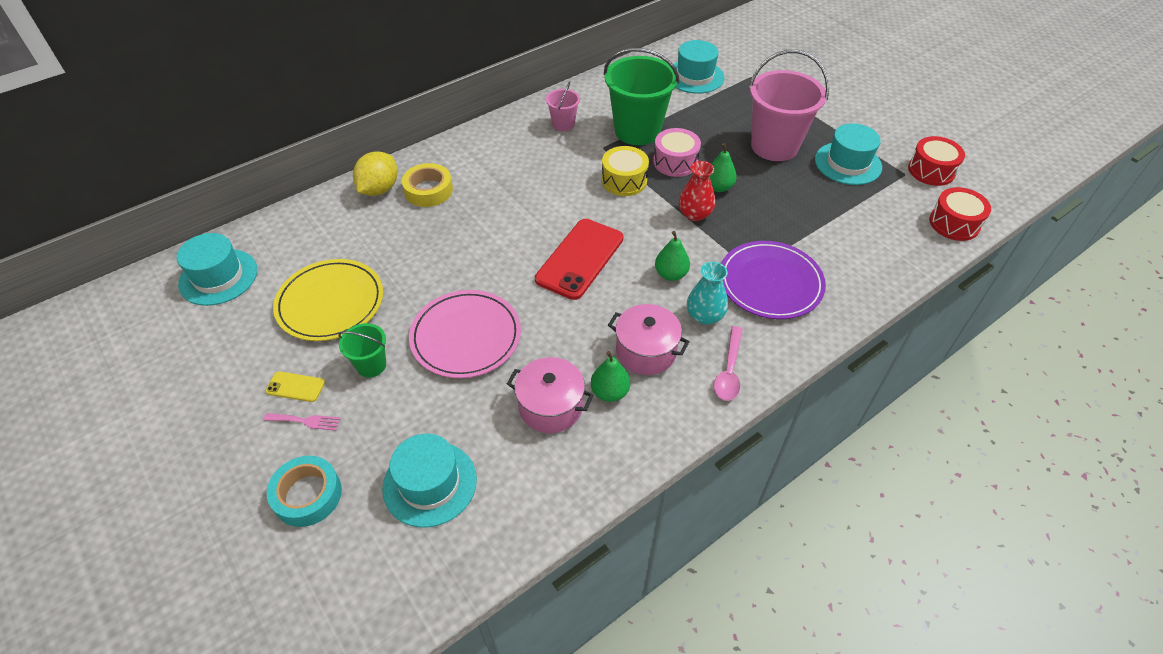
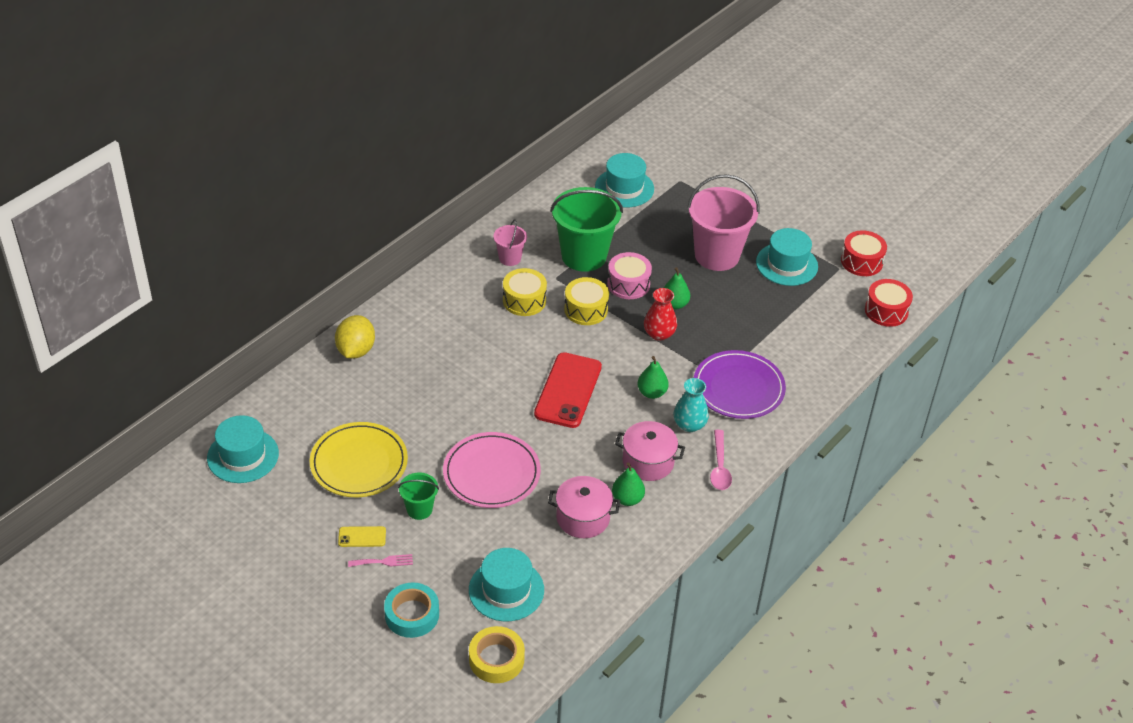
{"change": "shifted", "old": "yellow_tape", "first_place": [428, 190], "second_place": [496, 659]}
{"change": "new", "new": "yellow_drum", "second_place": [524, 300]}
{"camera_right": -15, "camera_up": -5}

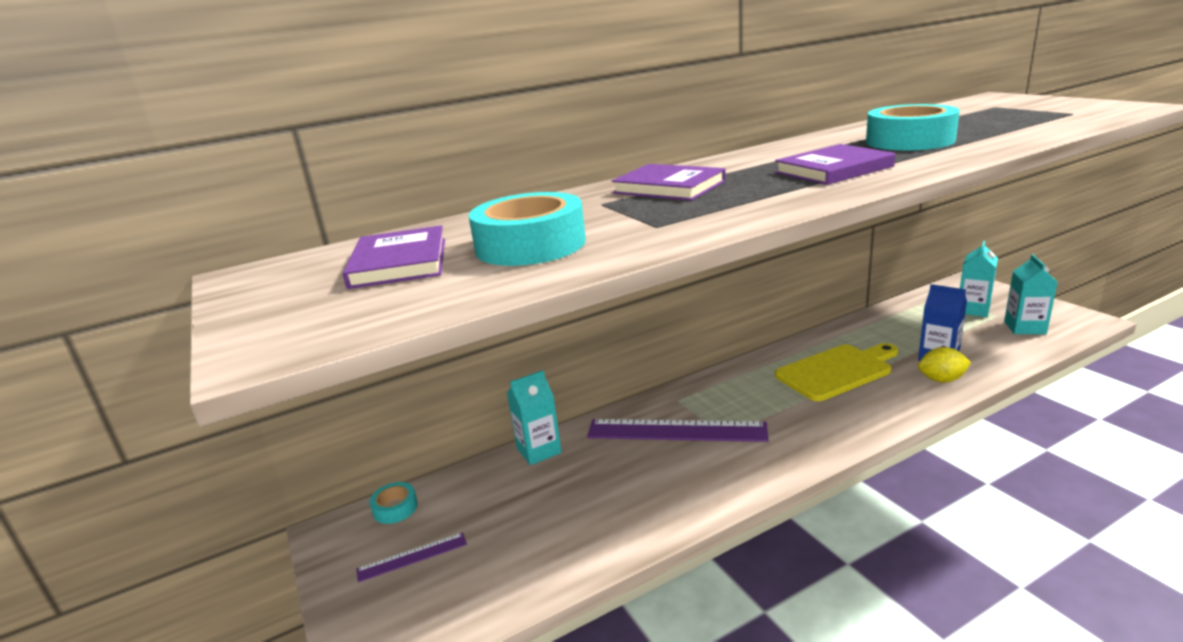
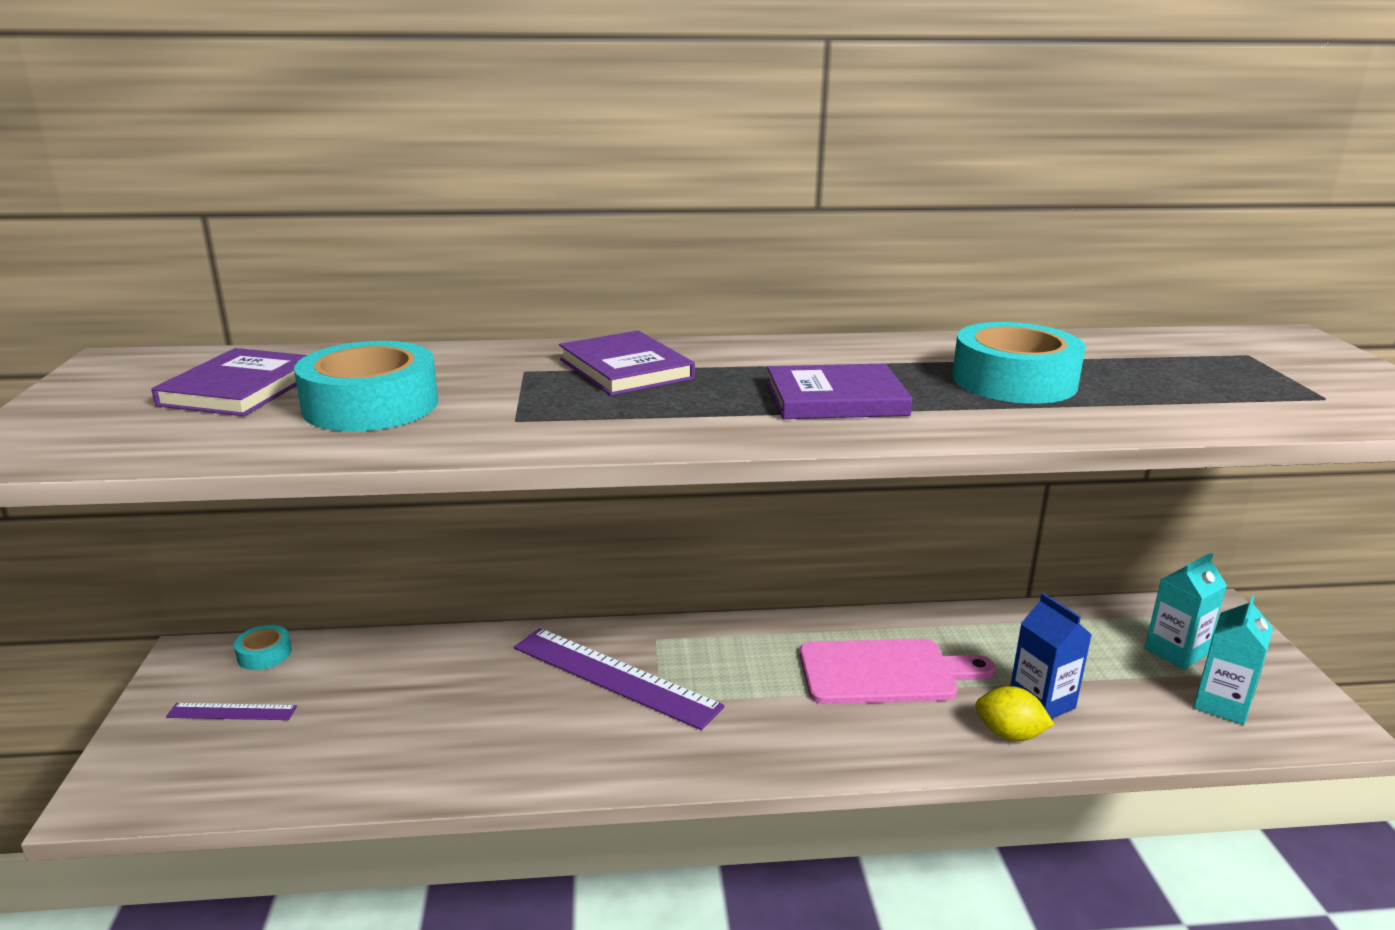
{"change": "repainted", "old": "yellow_cutting_board", "new": "pink_cutting_board", "first_place": [837, 371], "second_place": [884, 672]}
{"change": "gone", "old": "turquoise_carton", "first_place": [539, 450]}
{"camera_right": 20, "camera_up": 0}

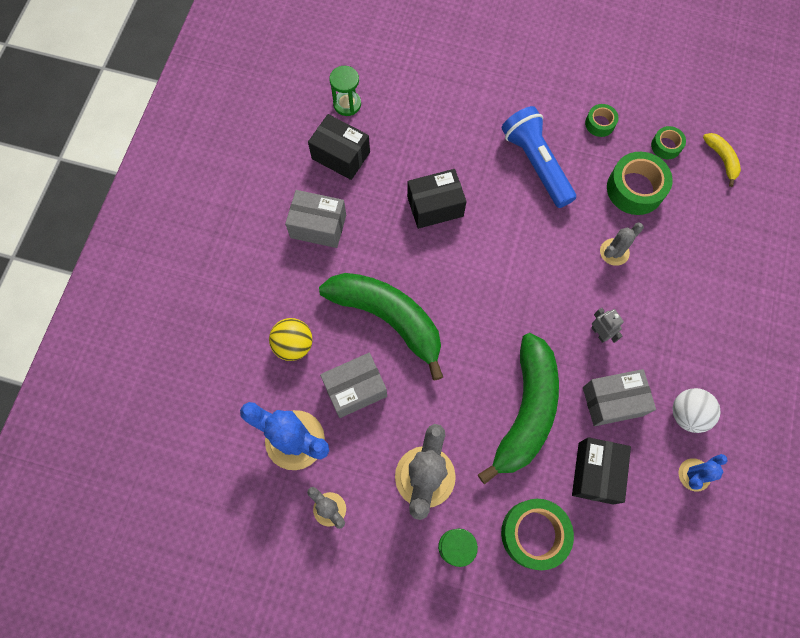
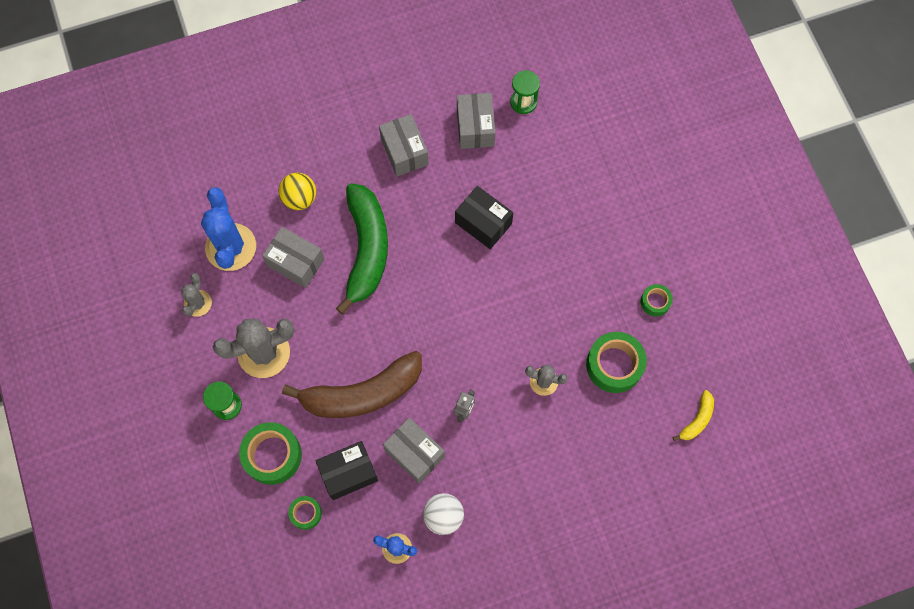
{"change": "gone", "old": "blue_flashlight", "first_place": [536, 164]}
{"change": "repainted", "old": "black_box", "new": "grey_box", "first_place": [341, 155], "second_place": [475, 128]}
{"change": "shifted", "old": "green_tape", "first_place": [666, 146], "second_place": [306, 513]}
{"change": "repainted", "old": "green_banana", "new": "brown_banana", "first_place": [526, 411], "second_place": [362, 393]}
{"camera_right": 55, "camera_up": 0}

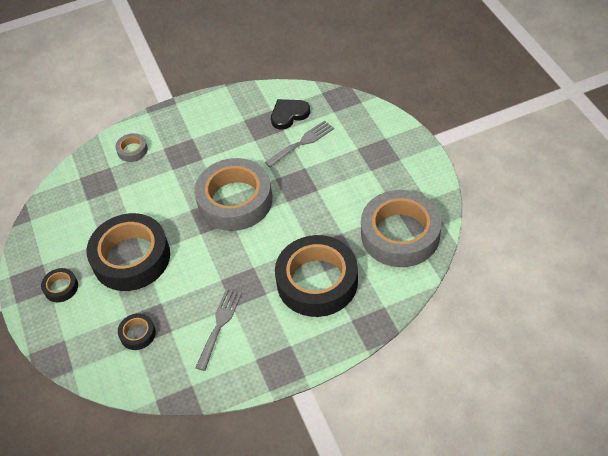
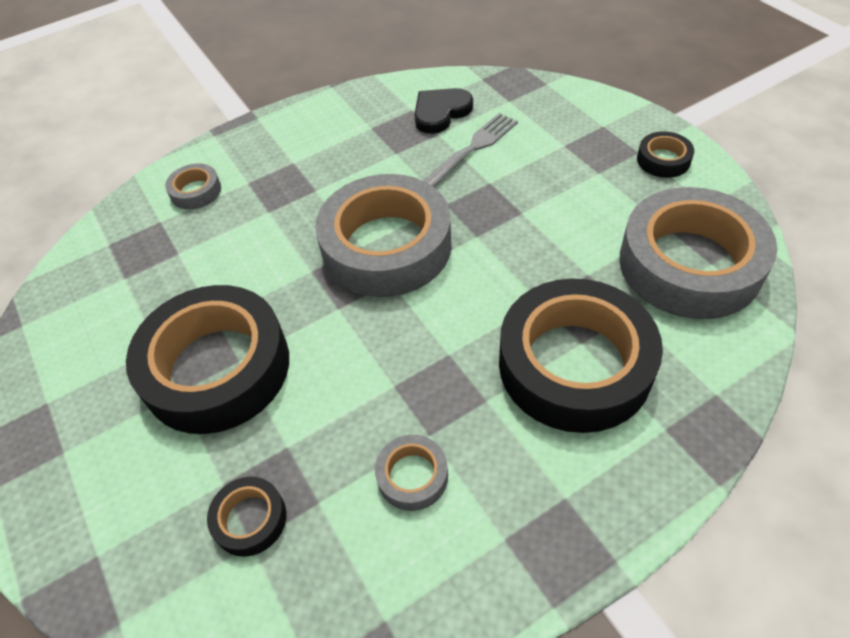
{"change": "shifted", "old": "black_tape", "first_place": [61, 287], "second_place": [663, 160]}
{"change": "swapped", "old": "grey_fork", "new": "grey_tape", "first_place": [219, 325], "second_place": [412, 476]}
{"camera_right": -10, "camera_up": 0}

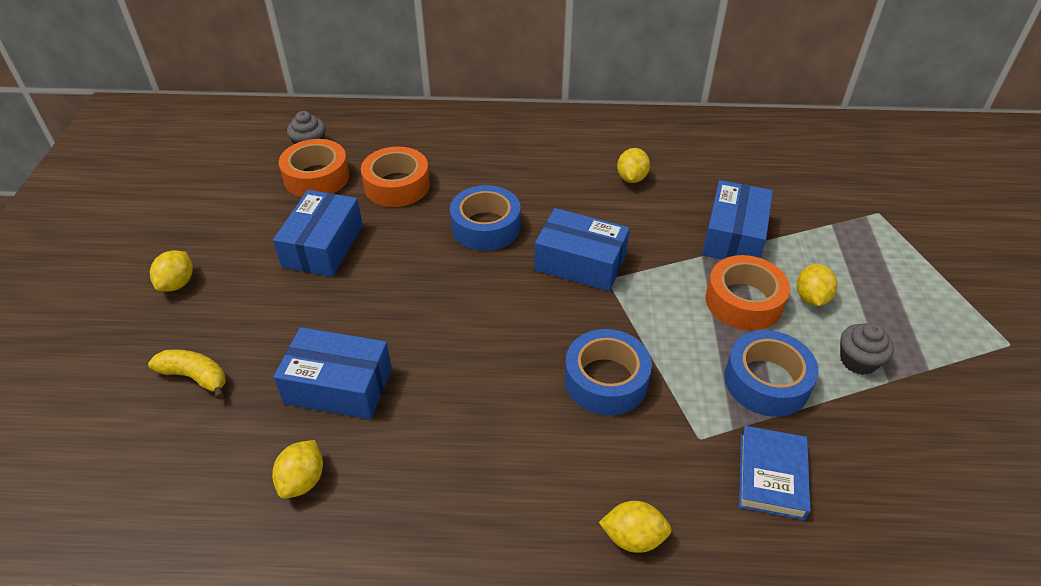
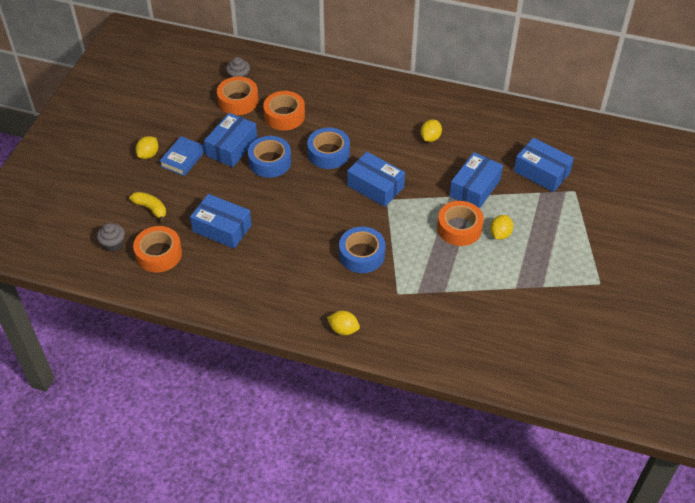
{"change": "shifted", "old": "grey_cupcake", "first_place": [858, 361], "second_place": [113, 244]}
{"change": "shifted", "old": "blue_tape", "first_place": [766, 381], "second_place": [270, 162]}
{"change": "shifted", "old": "blue_book", "first_place": [771, 476], "second_place": [183, 158]}
{"change": "gone", "old": "yellow_lemon", "first_place": [303, 480]}
{"change": "new", "new": "blue_box", "second_place": [541, 172]}
{"change": "new", "new": "orange_tape", "second_place": [159, 254]}
{"camera_right": 15, "camera_up": 5}

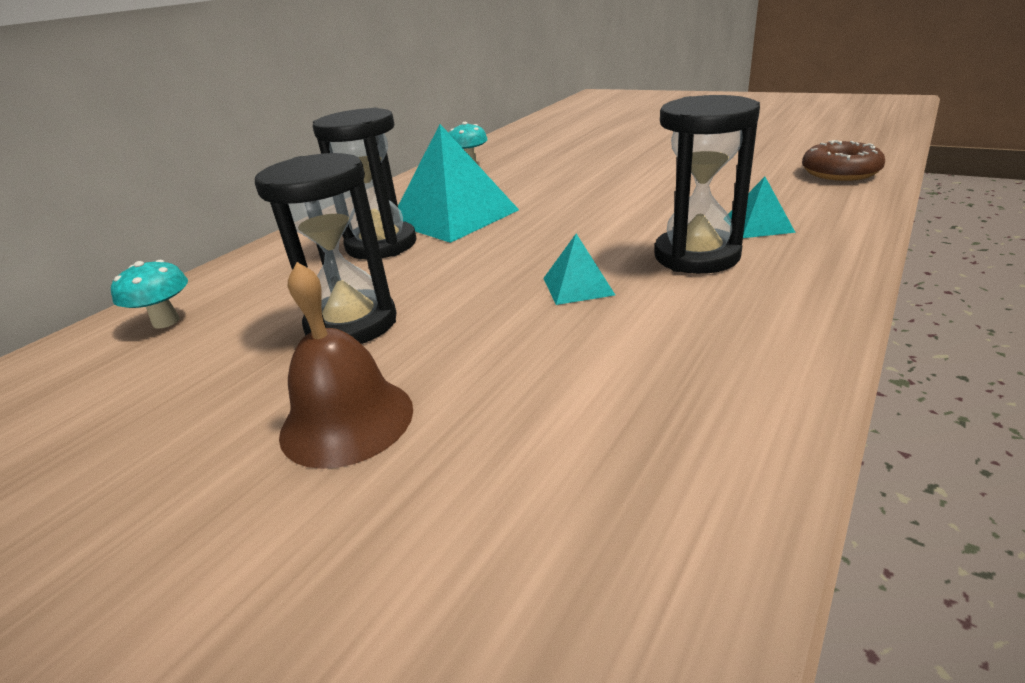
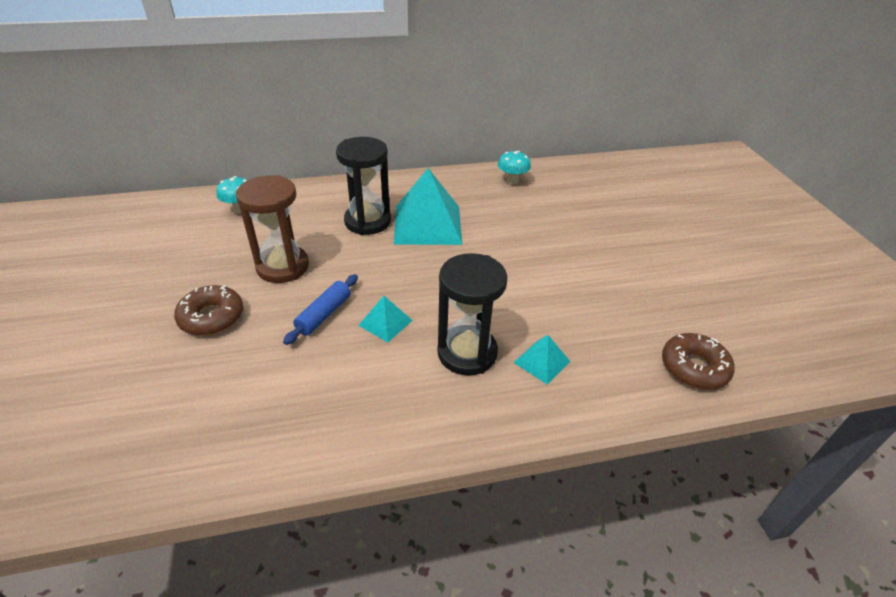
{"change": "repainted", "old": "black_hourglass", "new": "brown_hourglass", "first_place": [352, 324], "second_place": [283, 267]}
{"change": "swapped", "old": "brown_bell", "new": "brown_donut", "first_place": [347, 420], "second_place": [211, 317]}
{"change": "new", "new": "blue_rolling_pin", "second_place": [324, 314]}
{"camera_right": 40, "camera_up": 10}

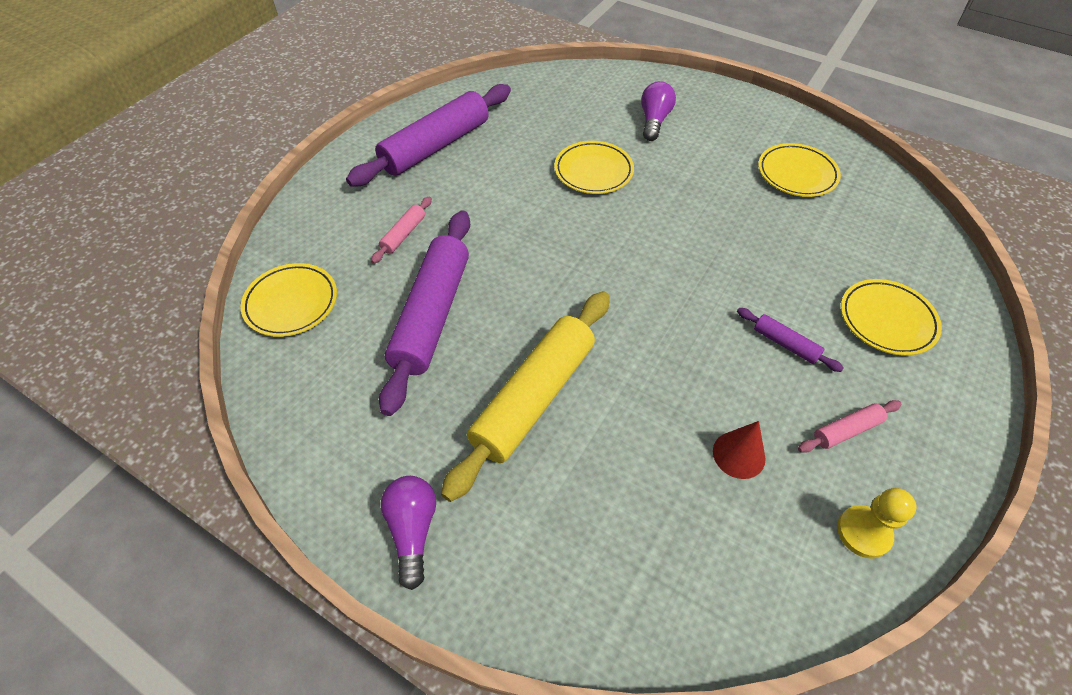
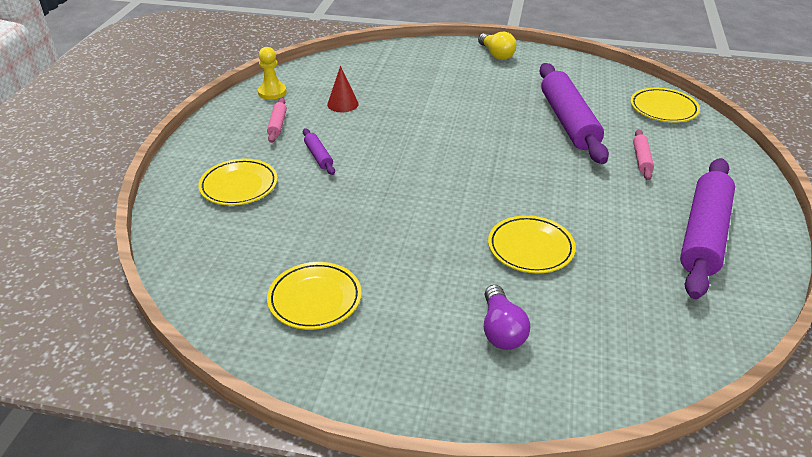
{"change": "gone", "old": "yellow_rolling_pin", "first_place": [533, 397]}
{"change": "rotated", "old": "purple_rolling_pin", "first_place": [785, 344], "second_place": [318, 156], "degrees": 45}
{"change": "rotated", "old": "pink_rolling_pin", "first_place": [846, 430], "second_place": [277, 125], "degrees": -45}
{"change": "repainted", "old": "purple_light_bulb", "new": "yellow_light_bulb", "first_place": [413, 530], "second_place": [496, 54]}
{"camera_right": 160, "camera_up": -15}

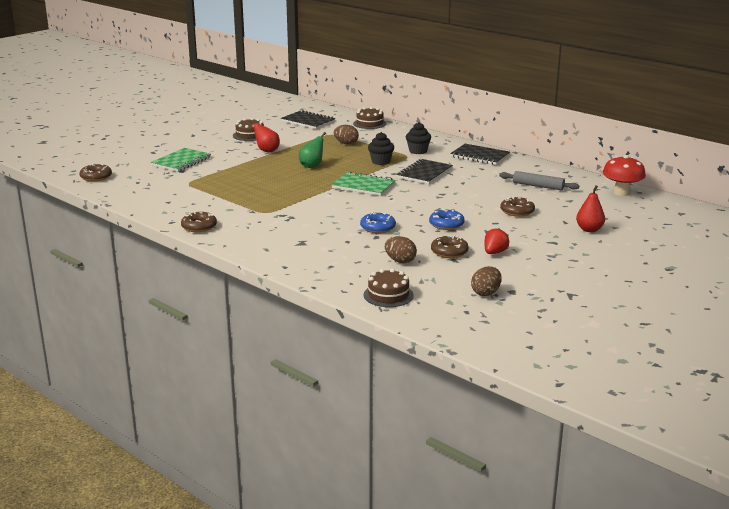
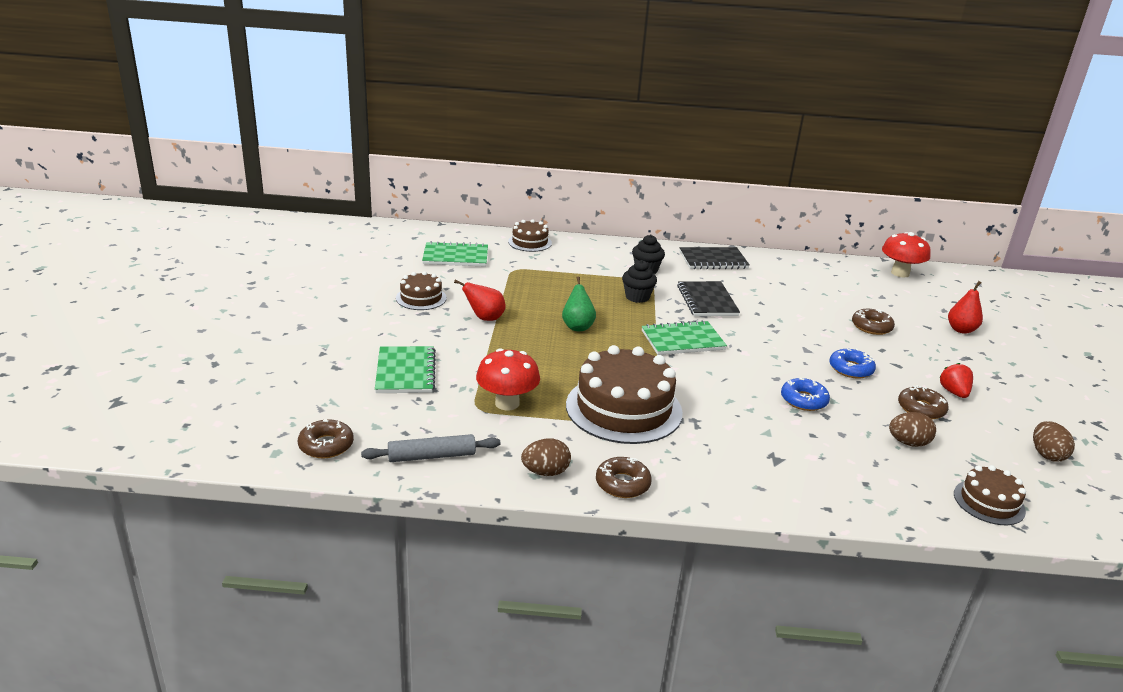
{"change": "repainted", "old": "black_notebook", "new": "green_notebook", "first_place": [308, 121], "second_place": [455, 256]}
{"change": "shifted", "old": "brown_egg", "first_place": [346, 143], "second_place": [545, 472]}
{"change": "shifted", "old": "grey_rolling_pin", "first_place": [538, 186], "second_place": [432, 456]}
{"change": "new", "new": "brown_cake", "second_place": [624, 408]}
{"change": "new", "new": "red_mushroom", "second_place": [507, 403]}
{"camera_right": -40, "camera_up": 5}

